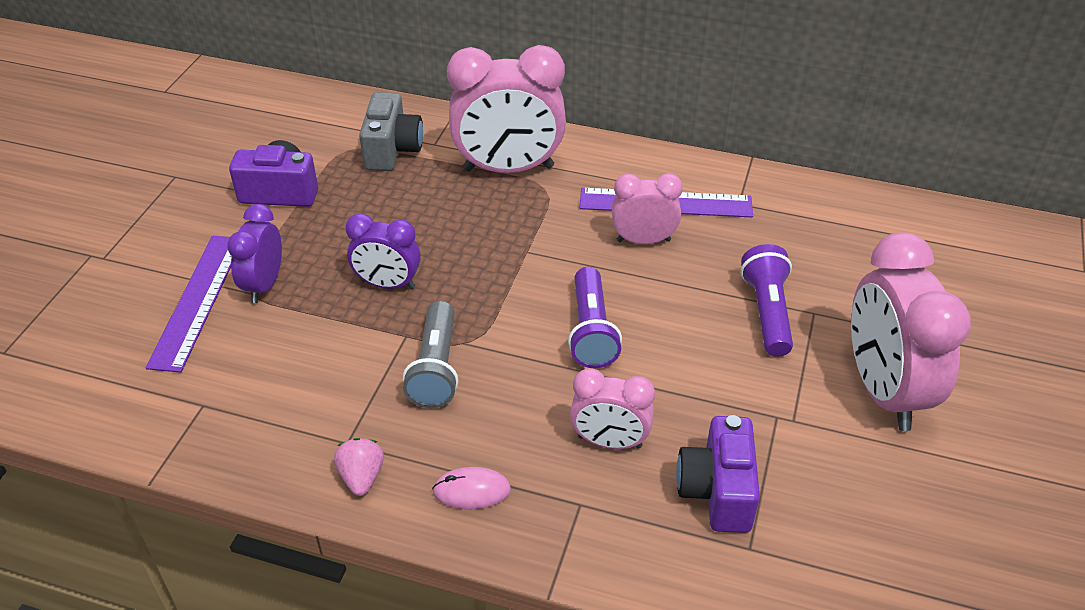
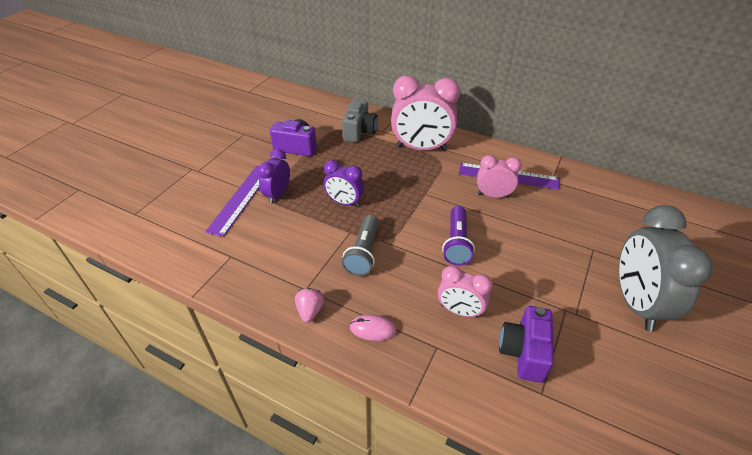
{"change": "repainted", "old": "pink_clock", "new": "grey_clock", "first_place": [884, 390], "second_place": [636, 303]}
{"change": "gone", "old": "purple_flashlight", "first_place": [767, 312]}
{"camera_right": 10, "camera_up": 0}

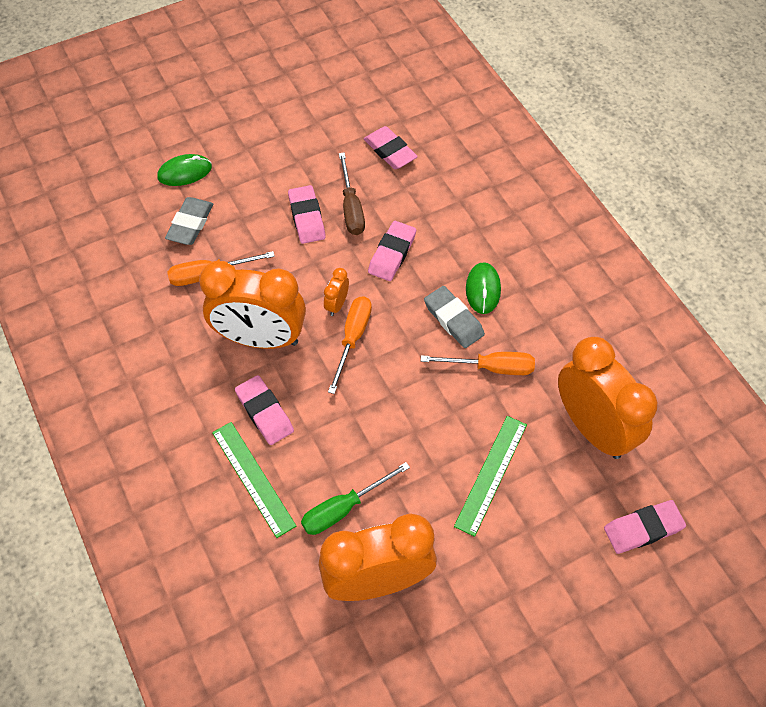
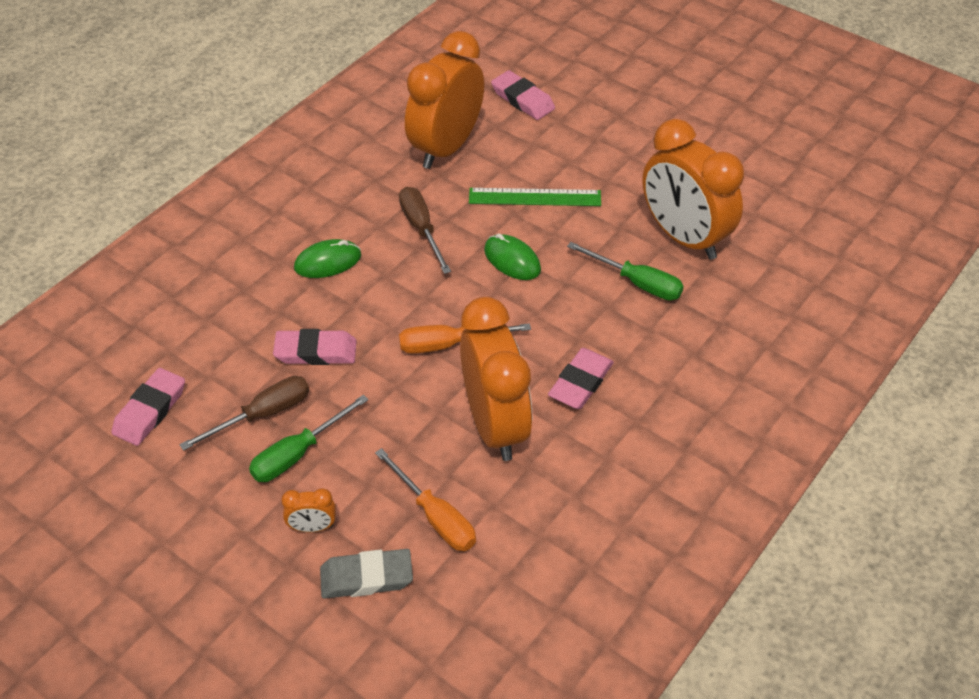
{"change": "shifted", "old": "green_mouse", "first_place": [184, 172], "second_place": [512, 260]}
{"change": "swapped", "old": "pink_eraser", "new": "green_screwdriver", "first_place": [307, 217], "second_place": [298, 453]}
{"change": "shifted", "old": "orange_clock", "first_place": [337, 304], "second_place": [312, 527]}
{"change": "gone", "old": "grey_eraser", "first_place": [453, 319]}
{"change": "repainted", "old": "orange_screwdriver", "new": "brown_screwdriver", "first_place": [491, 368], "second_place": [421, 229]}
{"change": "gone", "old": "green_ruler", "first_place": [253, 478]}
{"camera_right": -115, "camera_up": -10}

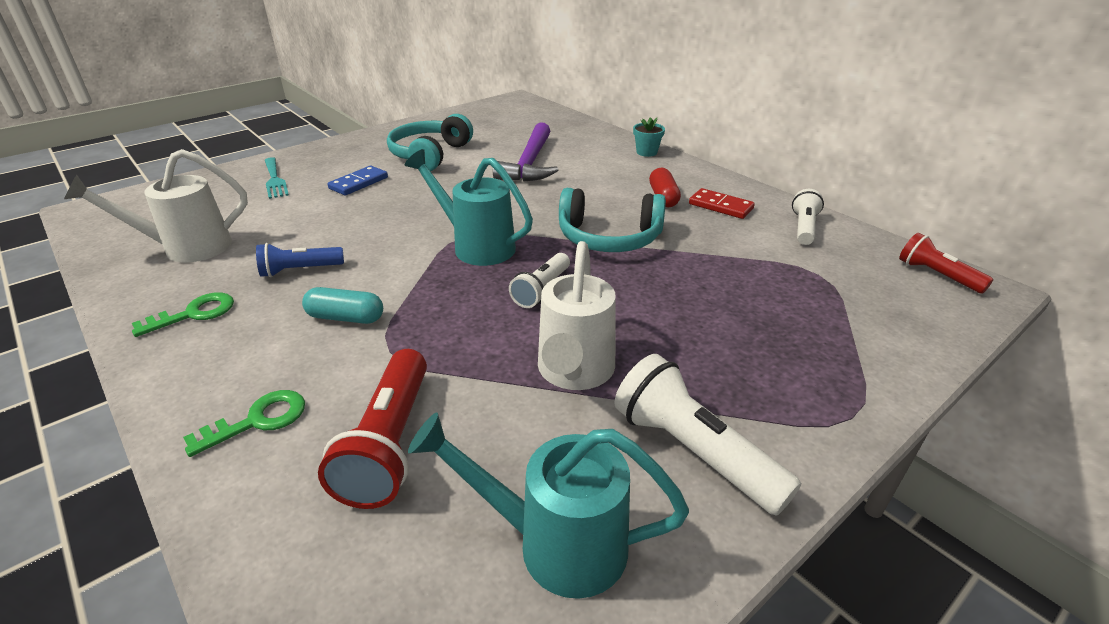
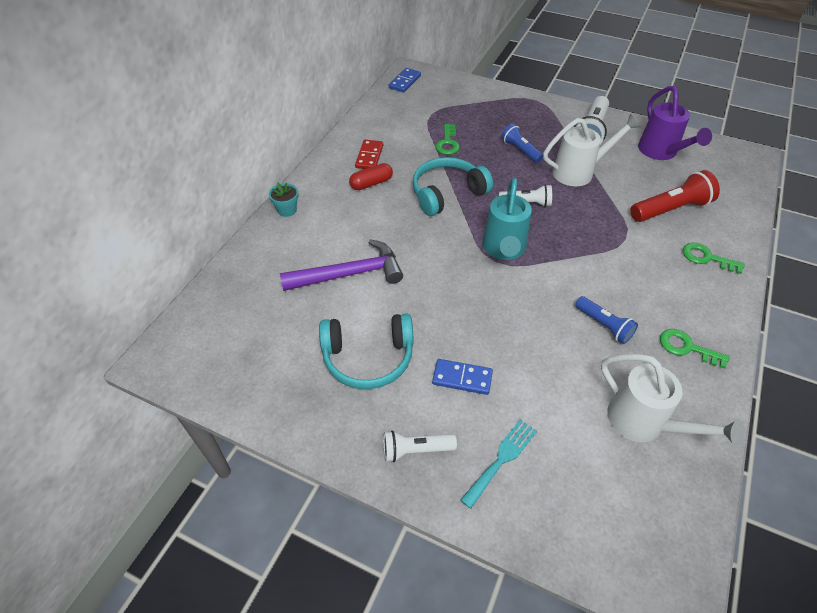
{"change": "rotated", "old": "turquoise_headphones", "first_place": [609, 238], "second_place": [447, 193], "degrees": -105}
{"change": "shifted", "old": "white_flashlight", "first_place": [803, 228], "second_place": [415, 450]}
{"change": "swapped", "old": "red_flashlight", "new": "blue_domino", "first_place": [936, 275], "second_place": [405, 82]}
{"change": "gone", "old": "turquoise_capsule", "first_place": [346, 317]}
{"change": "repainted", "old": "turquoise_watering_can", "new": "purple_watering_can", "first_place": [556, 544], "second_place": [660, 152]}
{"change": "new", "new": "green_key", "second_place": [447, 143]}
{"change": "new", "new": "blue_flashlight", "second_place": [520, 150]}
{"camera_right": -115, "camera_up": 15}

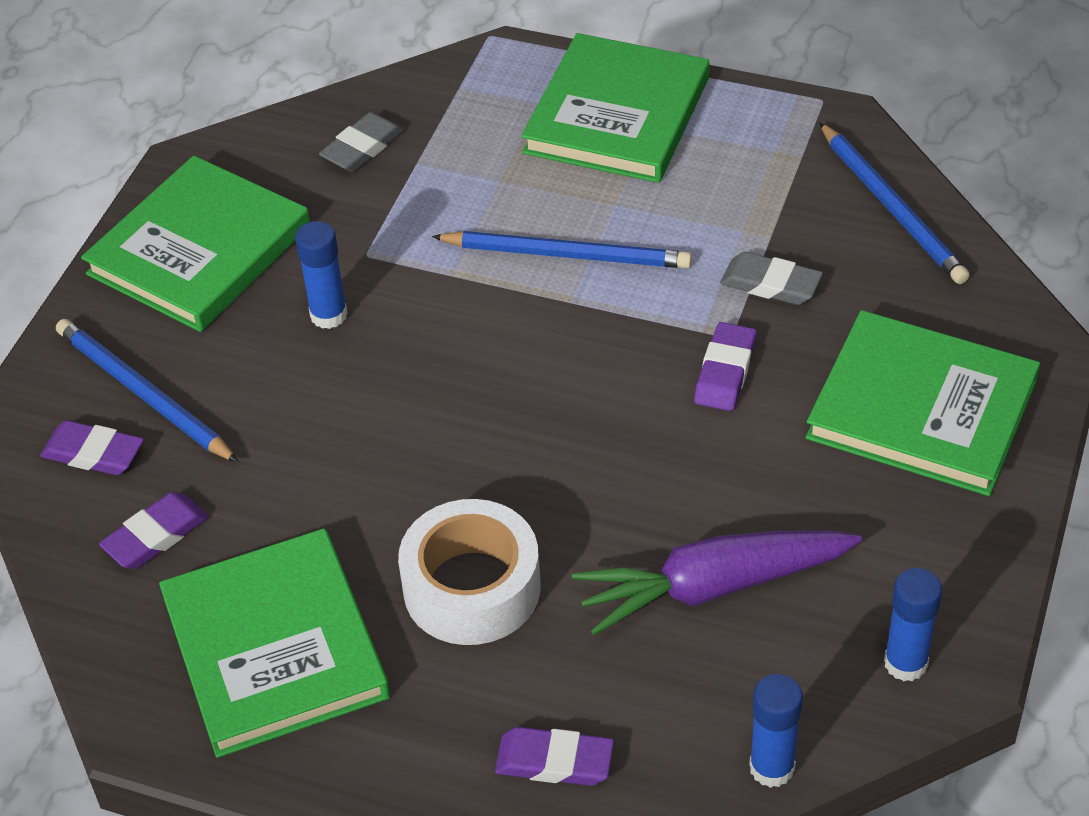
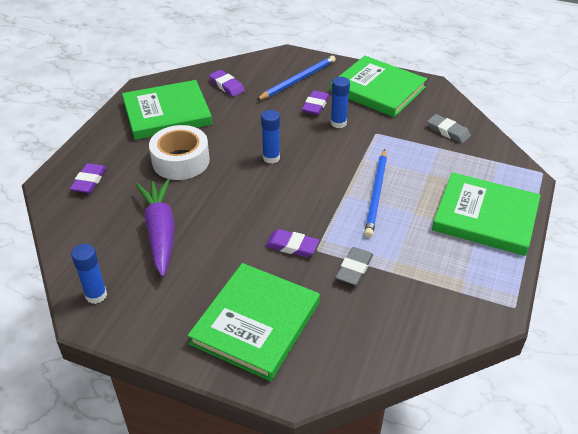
{"change": "gone", "old": "blue_pencil", "first_place": [892, 208]}
{"change": "shifted", "old": "purple_eraser", "first_place": [93, 453], "second_place": [315, 105]}
{"change": "shifted", "old": "blue_glue_stick", "first_place": [772, 768], "second_place": [271, 158]}
{"camera_right": 90, "camera_up": -5}

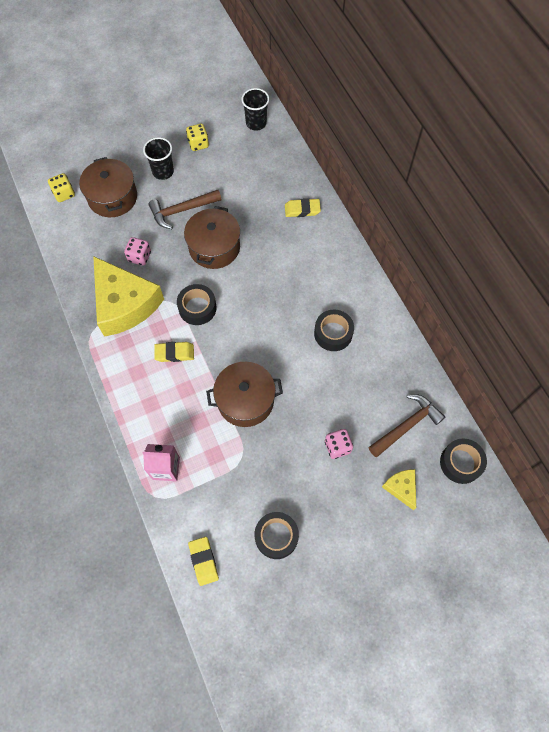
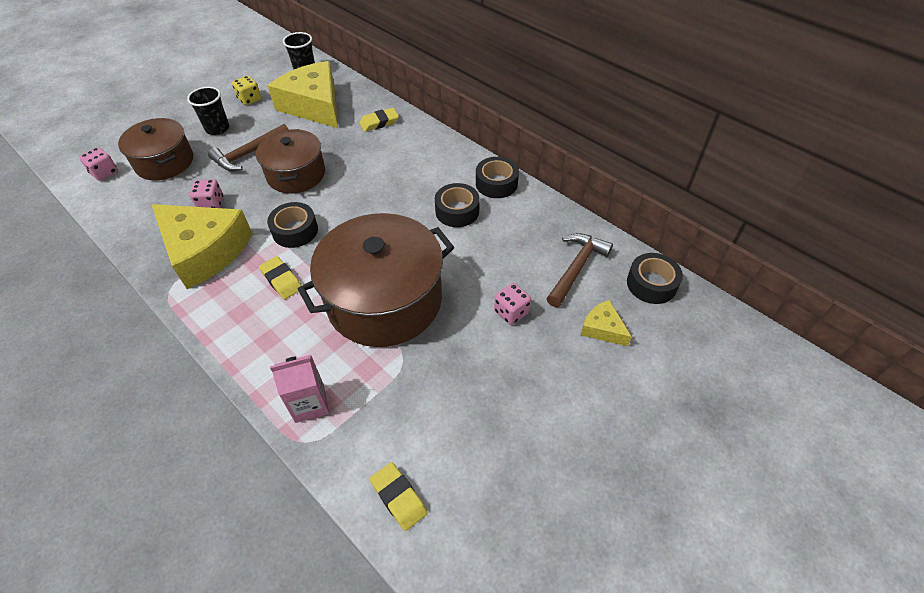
{"change": "repainted", "old": "yellow_dice", "new": "pink_dice", "first_place": [64, 194], "second_place": [104, 173]}
{"change": "rotated", "old": "yellow_eraser", "first_place": [174, 353], "second_place": [281, 280], "degrees": 75}
{"change": "scaled", "old": "brown_pot", "first_place": [245, 400], "second_place": [384, 300], "factor": 1.63}
{"change": "shifted", "old": "black_tape", "first_place": [276, 536], "second_place": [496, 183]}
{"change": "new", "new": "yellow_cheese", "second_place": [314, 106]}
{"camera_right": -20, "camera_up": -15}

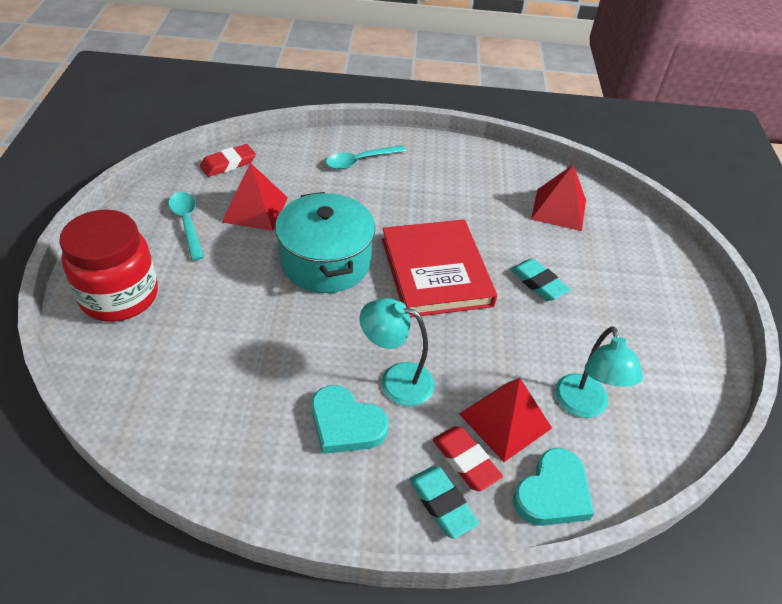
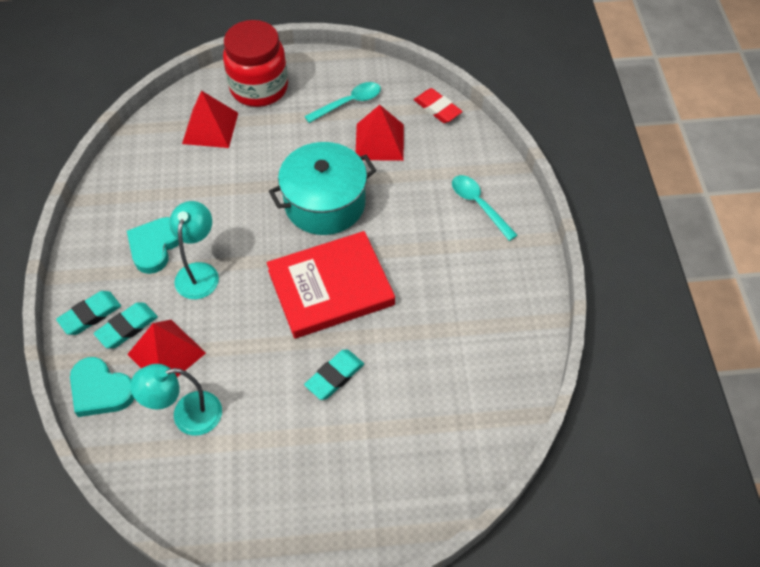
{"change": "shifted", "old": "red_pyramid", "first_place": [559, 209], "second_place": [210, 128]}
{"change": "repainted", "old": "red_eraser", "new": "turquoise_eraser", "first_place": [465, 461], "second_place": [127, 327]}
{"camera_right": 85, "camera_up": 10}

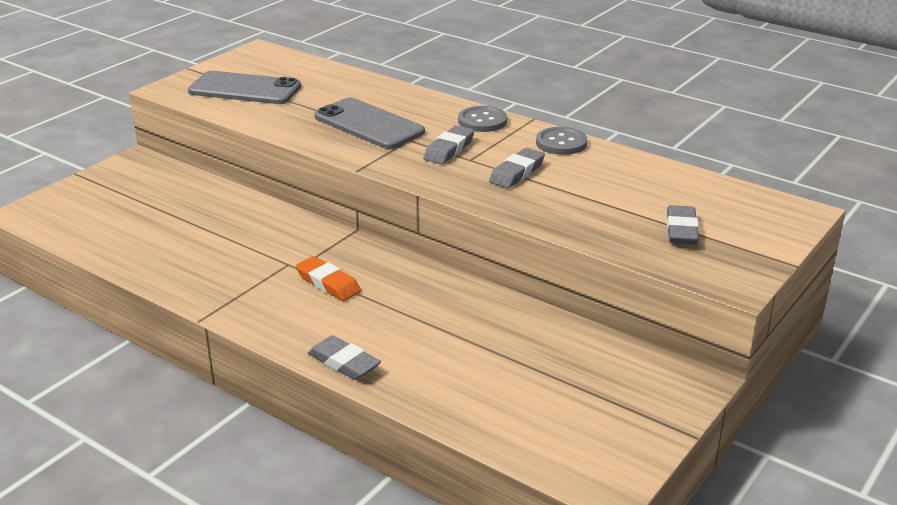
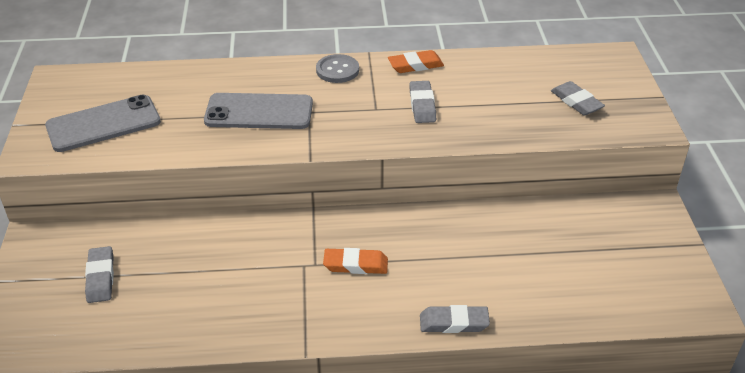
{"change": "shifted", "old": "grey_eraser", "first_place": [449, 149], "second_place": [100, 277]}
{"change": "swapped", "old": "grey_button", "new": "orange_eraser", "first_place": [561, 143], "second_place": [415, 65]}
{"camera_right": -40, "camera_up": 10}

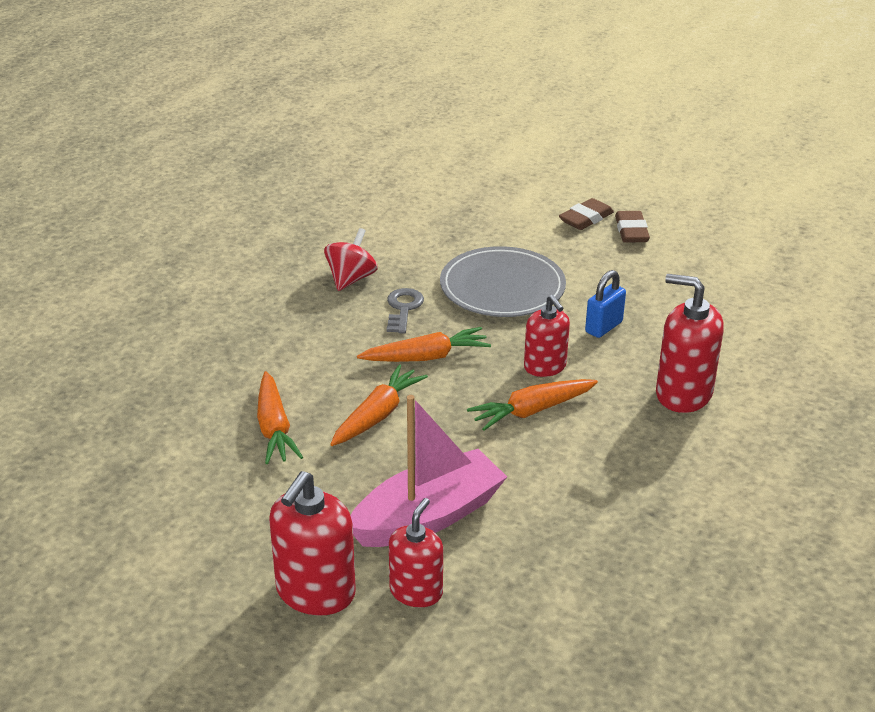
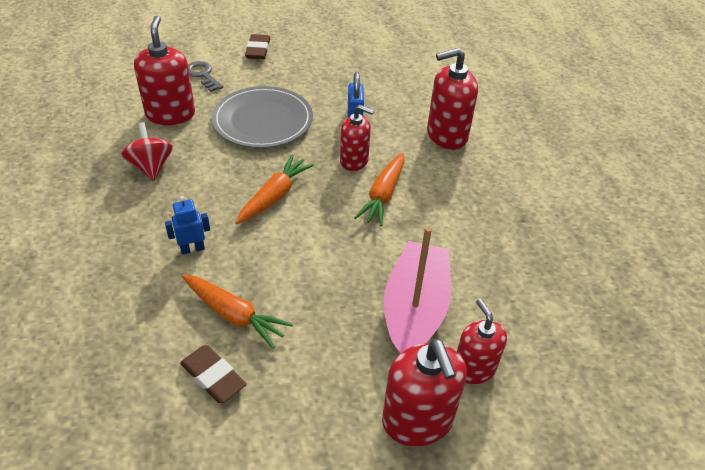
{"change": "shifted", "old": "brown_eraser", "first_place": [631, 231], "second_place": [213, 377]}
{"change": "shifted", "old": "grey_key", "first_place": [403, 309], "second_place": [203, 75]}
{"change": "gone", "old": "orange_carrot", "first_place": [377, 415]}
{"change": "new", "new": "red_soap_dispenser", "second_place": [170, 114]}
{"change": "new", "new": "blue_robot", "second_place": [192, 249]}
{"camera_right": -45, "camera_up": 10}

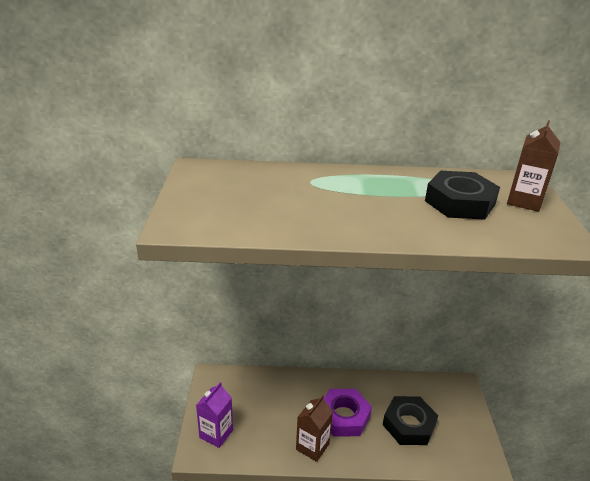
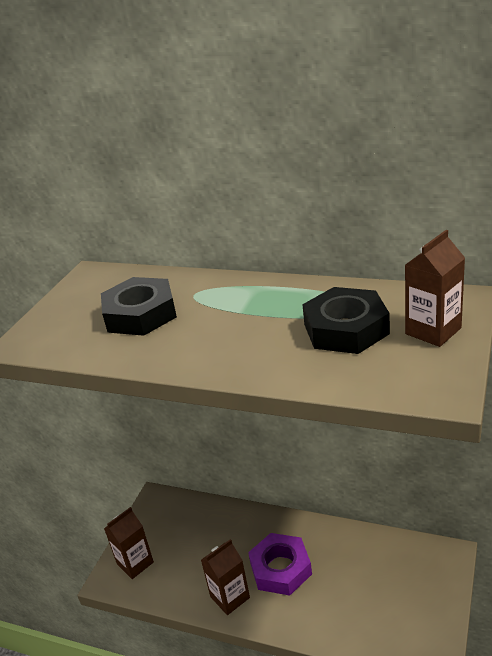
{"change": "repainted", "old": "purple_carton", "new": "brown_carton", "first_place": [216, 434], "second_place": [135, 563]}
{"change": "shifted", "old": "black_nut", "first_place": [409, 424], "second_place": [140, 314]}
{"camera_right": 25, "camera_up": 0}

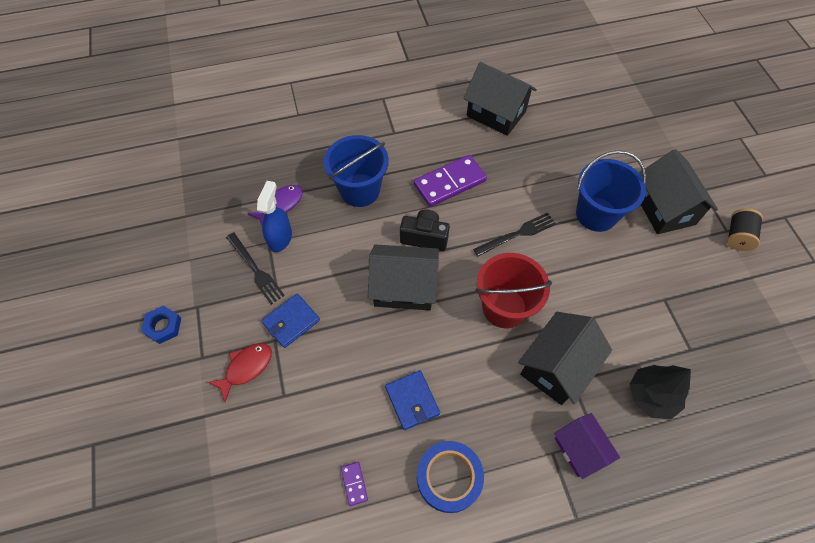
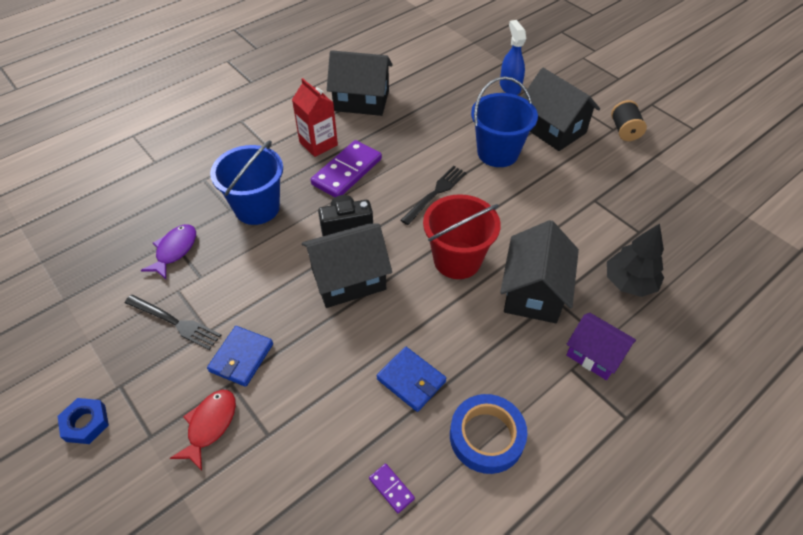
{"change": "shifted", "old": "blue_spray_bottle", "first_place": [280, 238], "second_place": [510, 87]}
{"change": "new", "new": "red_carton", "second_place": [318, 143]}
{"camera_right": -25, "camera_up": -10}

